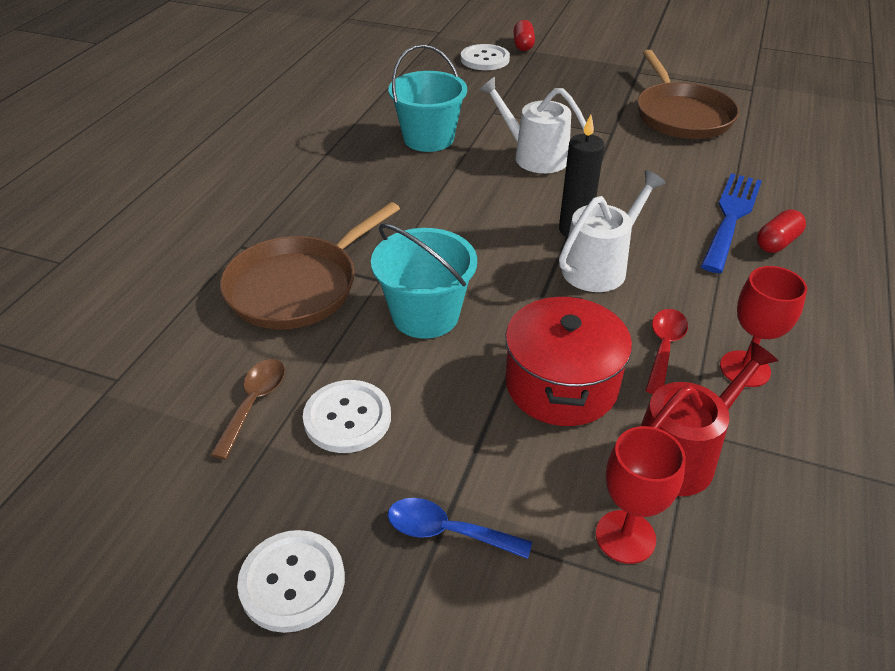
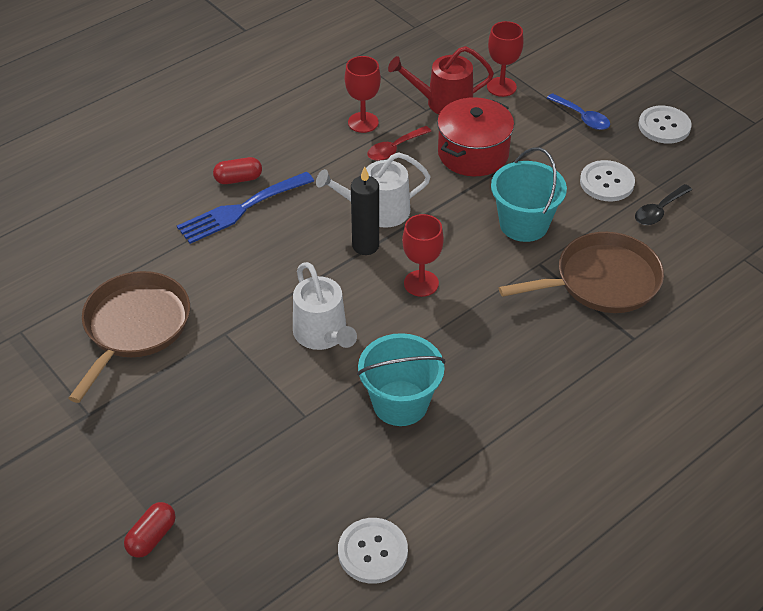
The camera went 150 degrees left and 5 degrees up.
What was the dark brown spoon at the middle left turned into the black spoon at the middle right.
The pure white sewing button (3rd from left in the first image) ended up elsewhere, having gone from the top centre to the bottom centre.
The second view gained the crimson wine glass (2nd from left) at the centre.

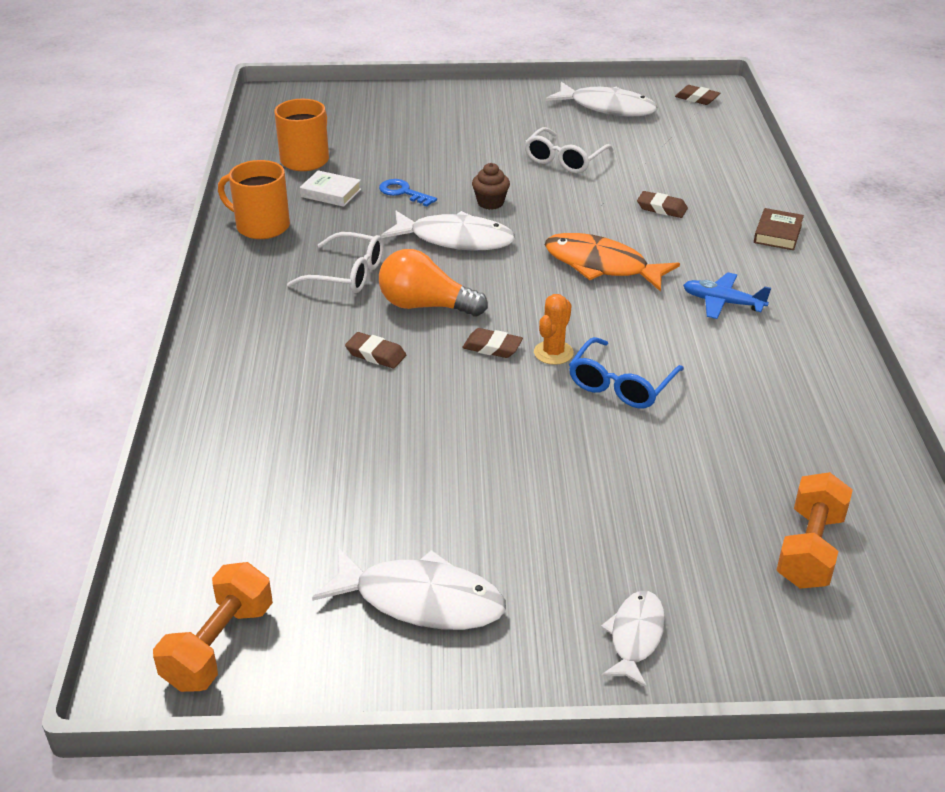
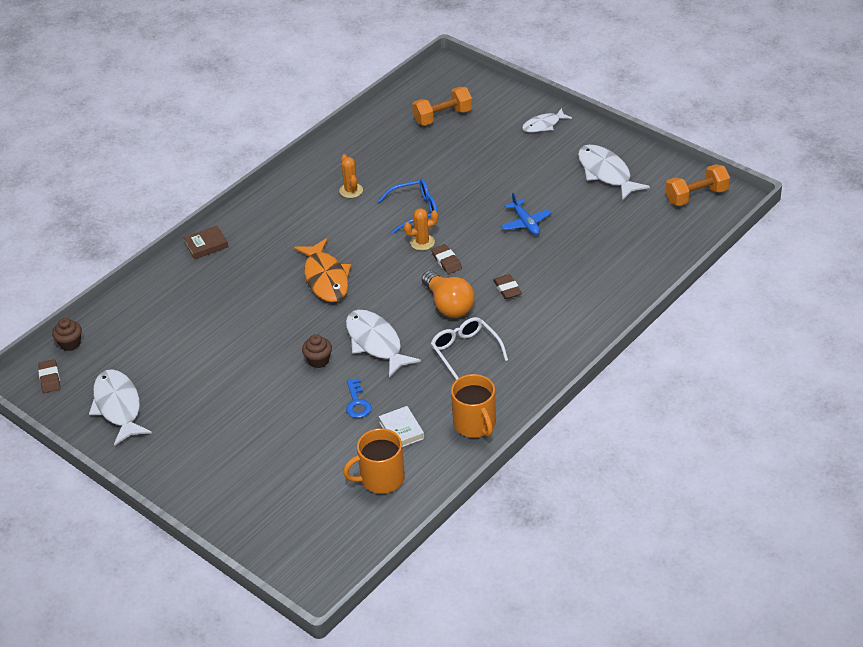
The camera went 135 degrees left and 5 degrees up.
The second view lost the pure white eyeglasses (2nd from left) at the top centre.
The second view lost the dark brown gum eraser (3rd from left) at the top right.
The royal blue plane ended up elsewhere, having gone from the middle right to the top centre.
The second view gained the dark brown fairy cake (1st from left) at the middle left.
The second view gained the orange cactus (1st from left) at the top centre.

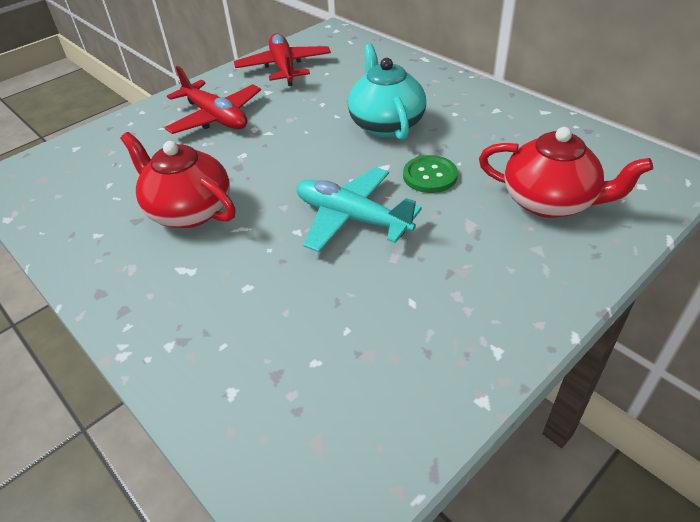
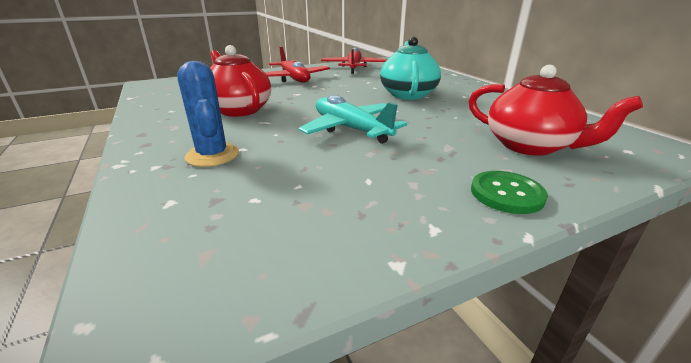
The camera went 15 degrees right and 15 degrees down.
The green sewing button ended up elsewhere, having gone from the centre to the middle right.
The second view gained the royal blue cactus at the top left.

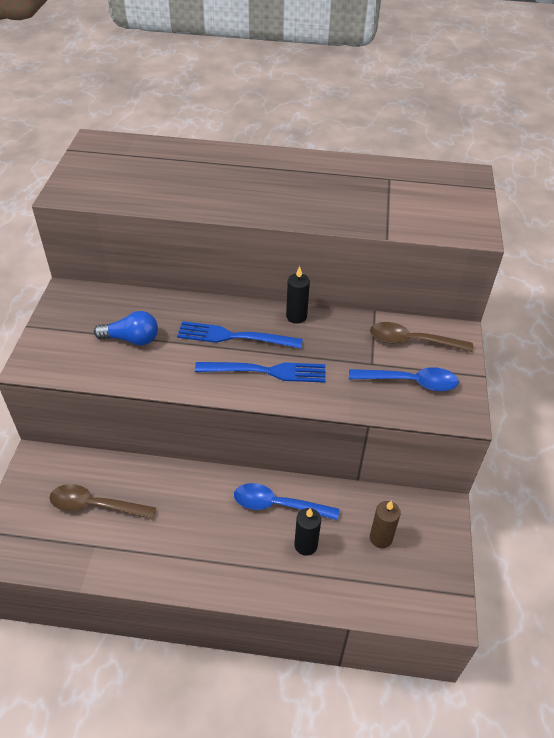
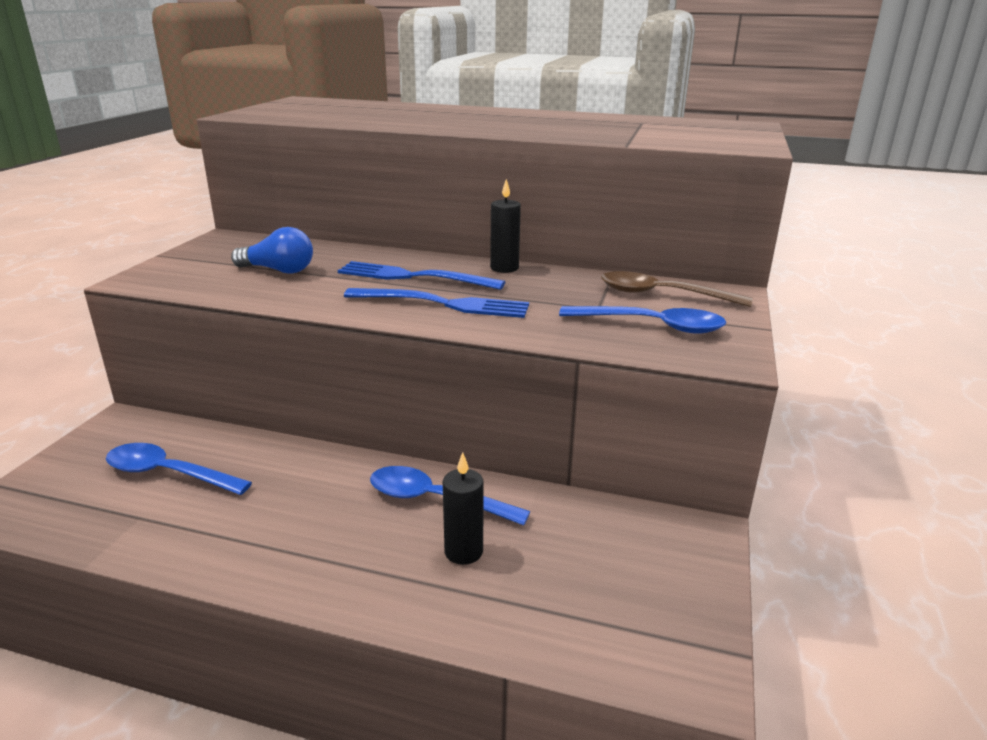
The camera went 10 degrees right and 20 degrees down.
What was the dark brown spoon (1st from left) at the bottom left turned into the royal blue spoon (1st from left) at the middle left.
The second view lost the dark brown wax candle at the bottom right.

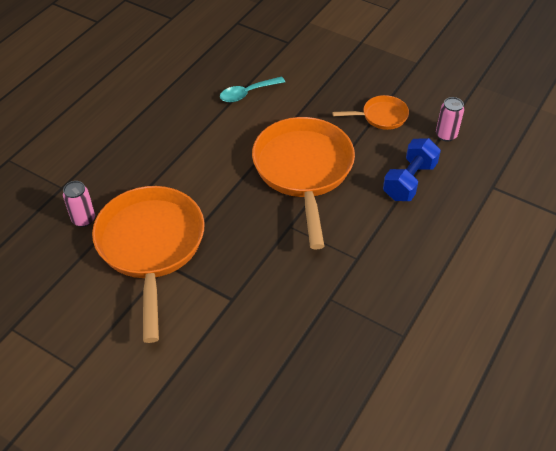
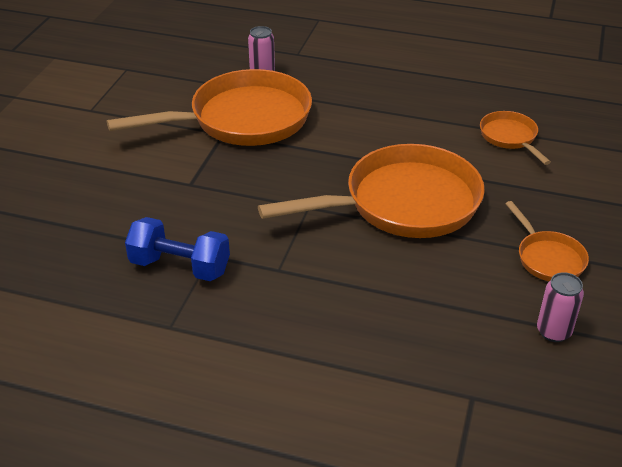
The camera went 75 degrees right and 10 degrees down.
Where the turquoise spoon stood at the top centre, the orange frying pan (3rd from left) came to stand at the top right.
The royal blue dumbbell ended up elsewhere, having gone from the middle right to the middle left.

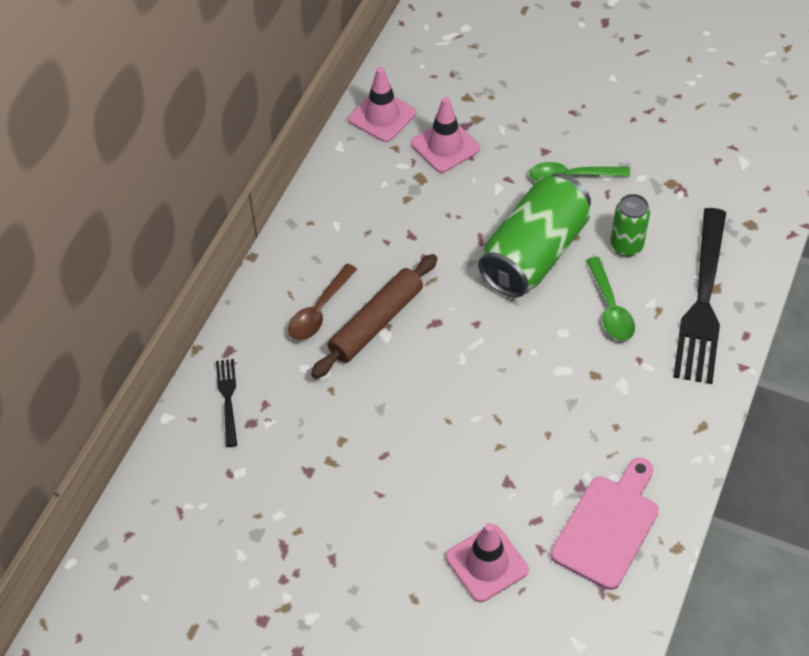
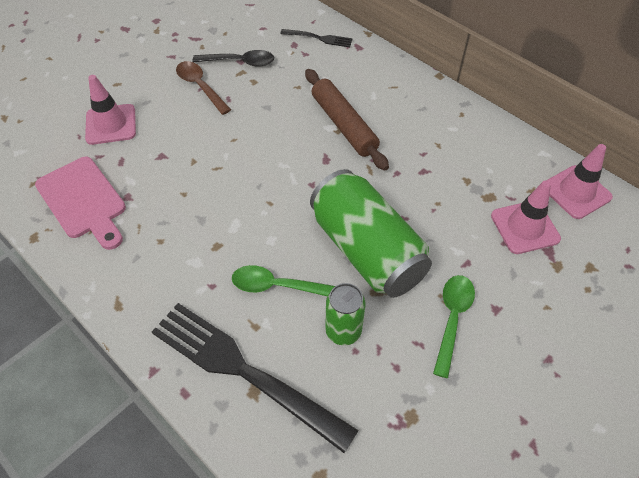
The camera went 110 degrees right and 0 degrees up.
The dark brown spoon ended up elsewhere, having gone from the centre to the top left.
The second view gained the black spoon at the top centre.

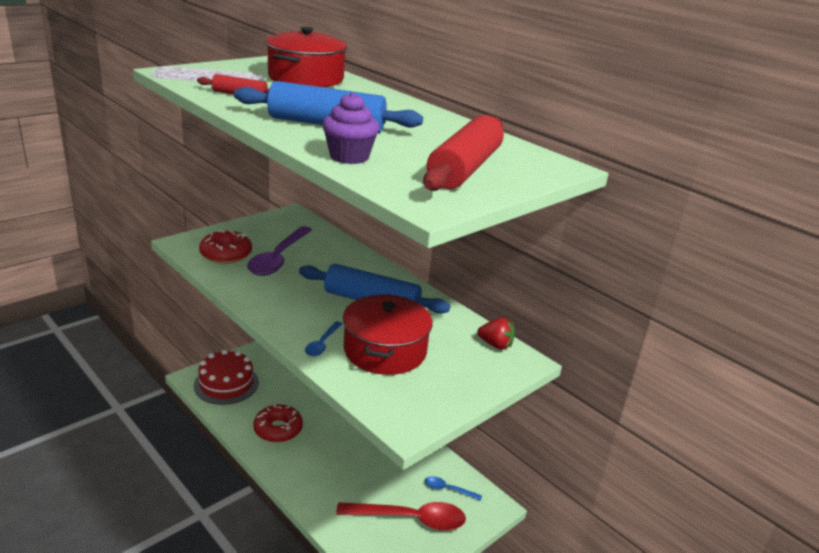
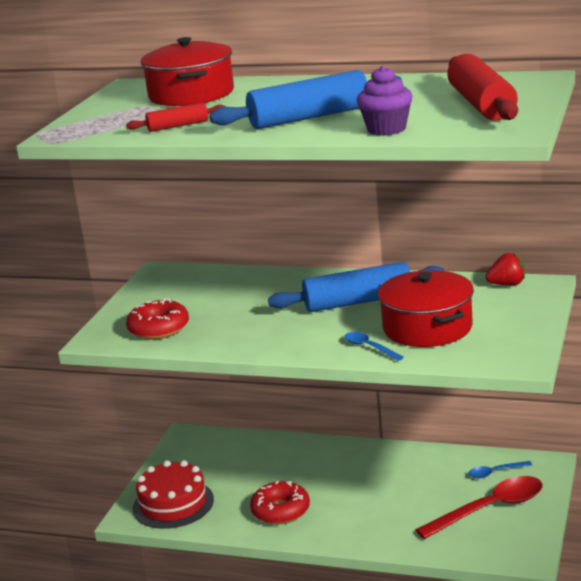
The camera went 25 degrees left and 5 degrees down.
The second view lost the royal purple spoon at the centre.
The royal blue spoon (1st from left) at the centre ended up facing another way, 150 degrees clockwise from before.

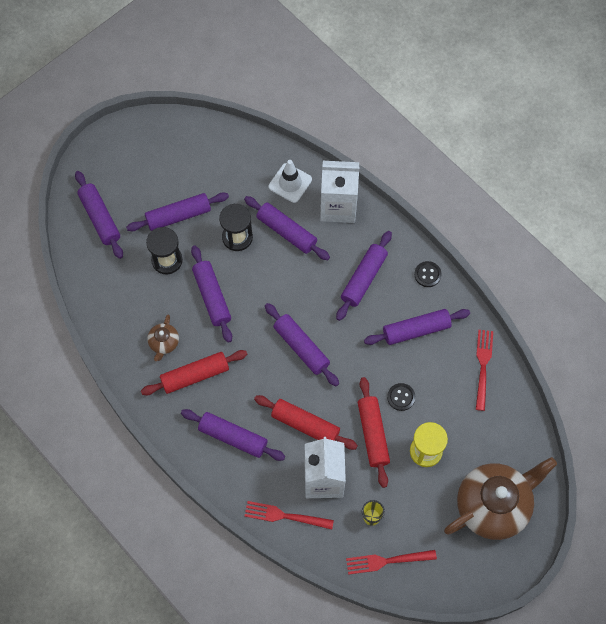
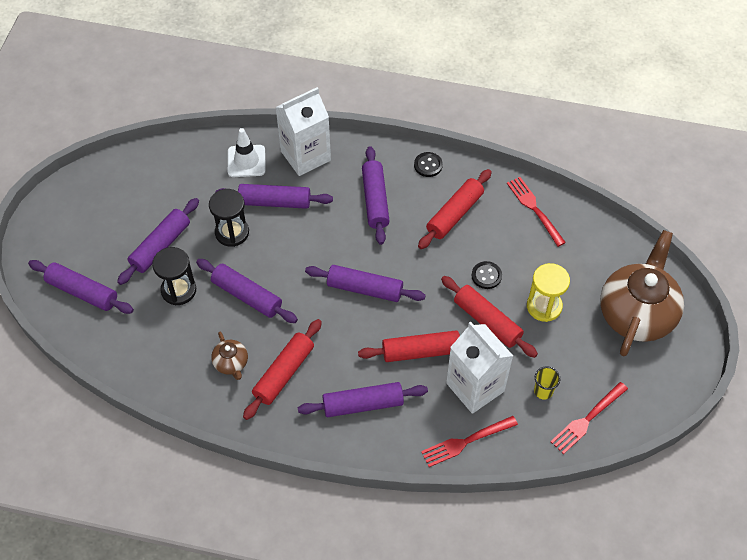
The camera went 35 degrees left and 10 degrees down.
What was the royal purple pastry roller (8th from left) at the middle right turned into the crimson pastry roller (3rd from left) at the centre.

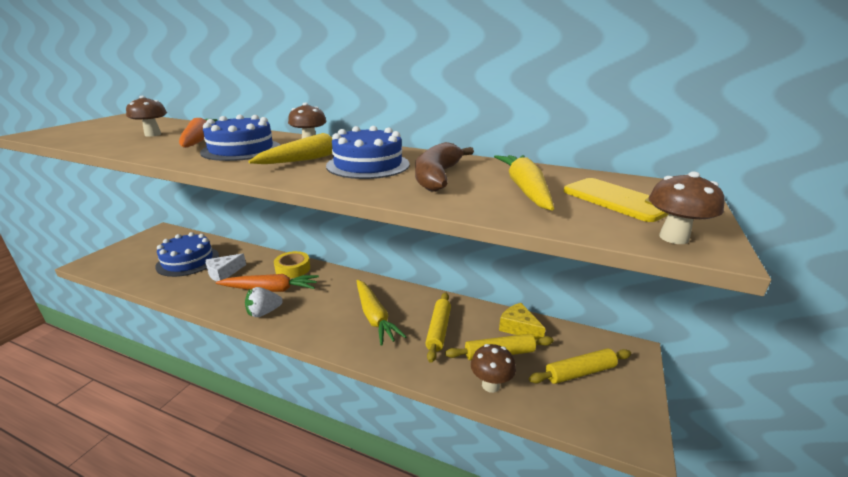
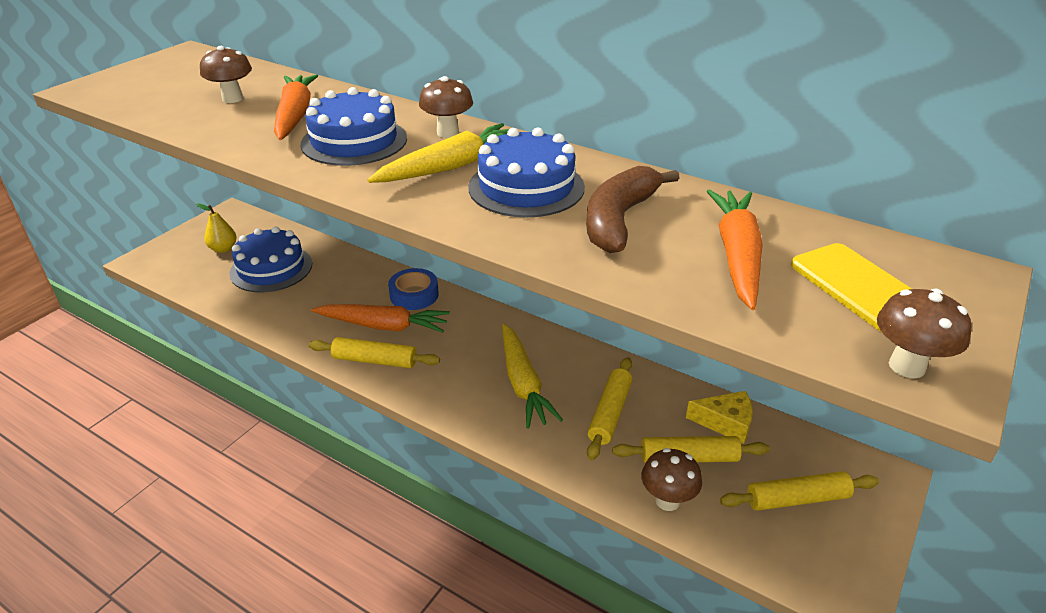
The camera went 10 degrees right and 10 degrees up.
The second view lost the pure white piece of cheese at the middle left.
Where the pure white toy strawberry stood at the middle left, the yellow pastry roller (1st from left) came to stand at the centre.
What was the yellow sticky tape at the centre turned into the royal blue sticky tape at the centre.
What was the yellow carrot (3rd from left) at the centre turned into the orange carrot (3rd from left) at the middle right.
The yellow piece of cheese at the bottom centre ended up facing another way, 135 degrees clockwise from before.
The second view gained the yellow pear at the middle left.

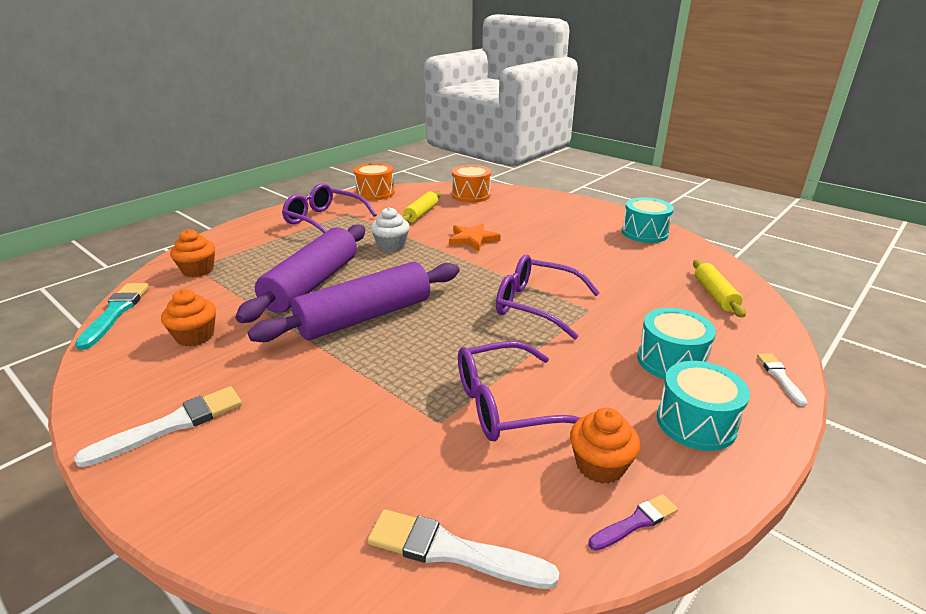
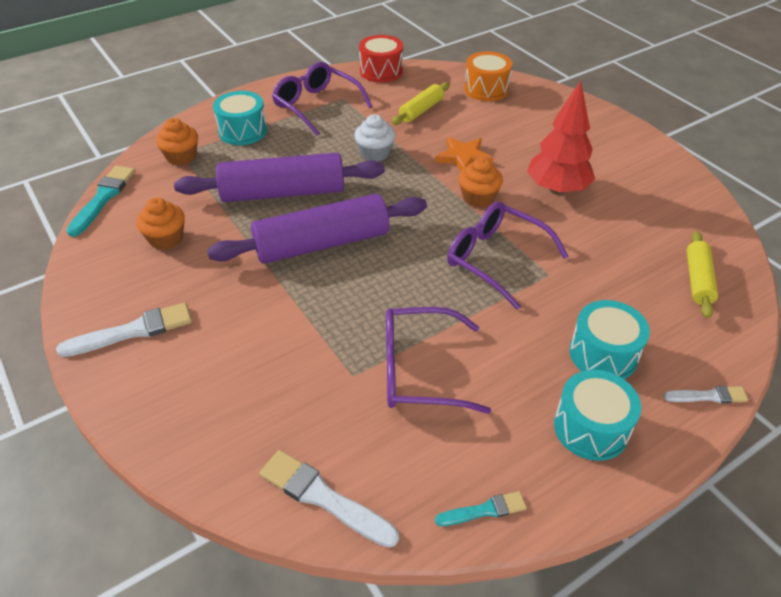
The camera went 15 degrees right and 15 degrees up.
The royal purple pastry roller (1st from left) at the middle left ended up facing another way, 45 degrees clockwise from before.
What was the orange toy drum (1st from left) at the top centre turned into the crimson toy drum at the top centre.
The orange fairy cake (3rd from left) ended up elsewhere, having gone from the bottom centre to the top centre.
What was the royal purple paint brush at the bottom right turned into the turquoise paint brush (2nd from left) at the bottom centre.
The turquoise toy drum (1st from left) ended up elsewhere, having gone from the middle right to the top left.
The pure white paint brush (3rd from left) at the middle right ended up facing another way, 75 degrees clockwise from before.
The second view gained the crimson tree at the top right.

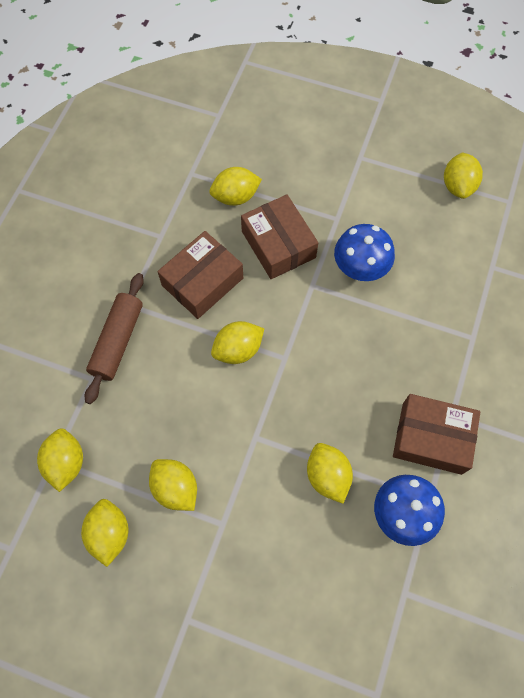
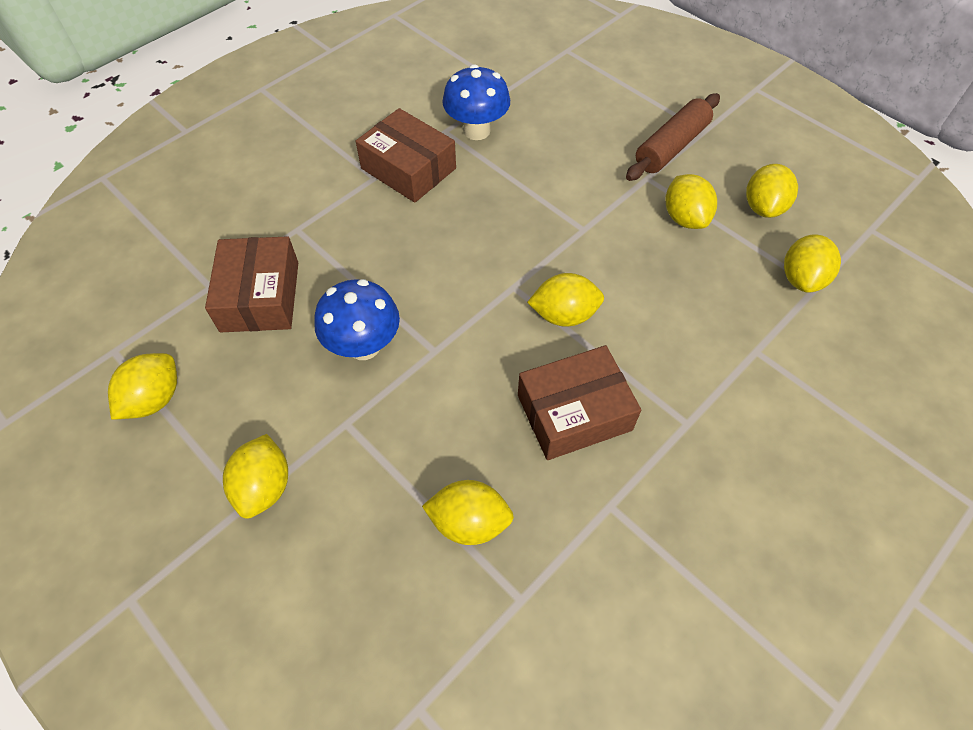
The camera went 155 degrees left and 10 degrees down.
The dark brown pastry roller ended up elsewhere, having gone from the middle left to the top right.
The dark brown package (2nd from left in the first image) ended up elsewhere, having gone from the centre to the middle left.
The yellow lemon (6th from left in the first image) ended up elsewhere, having gone from the bottom centre to the middle left.

